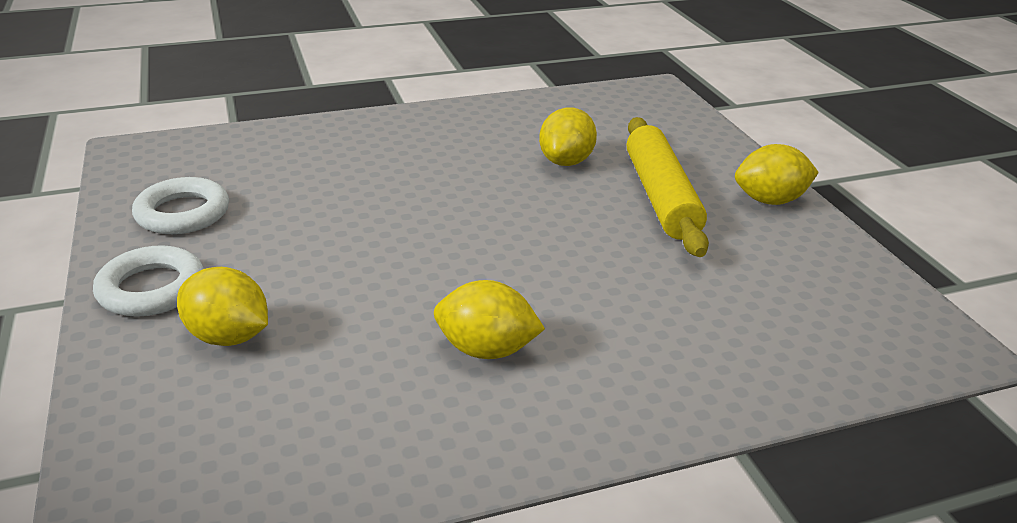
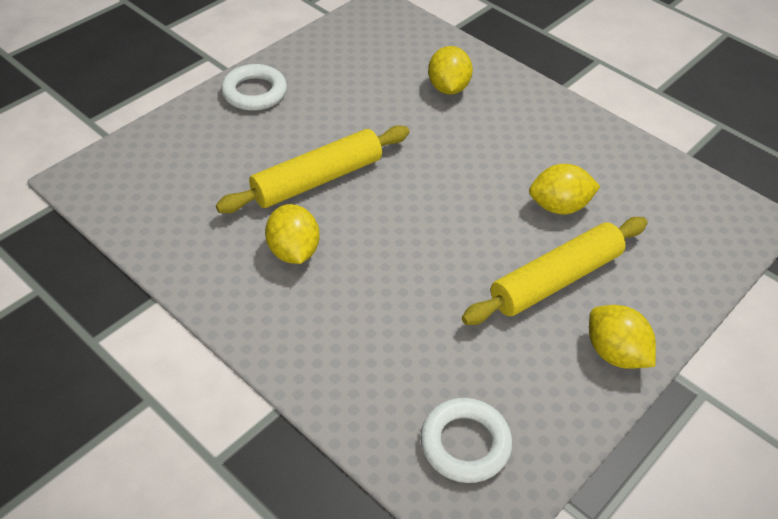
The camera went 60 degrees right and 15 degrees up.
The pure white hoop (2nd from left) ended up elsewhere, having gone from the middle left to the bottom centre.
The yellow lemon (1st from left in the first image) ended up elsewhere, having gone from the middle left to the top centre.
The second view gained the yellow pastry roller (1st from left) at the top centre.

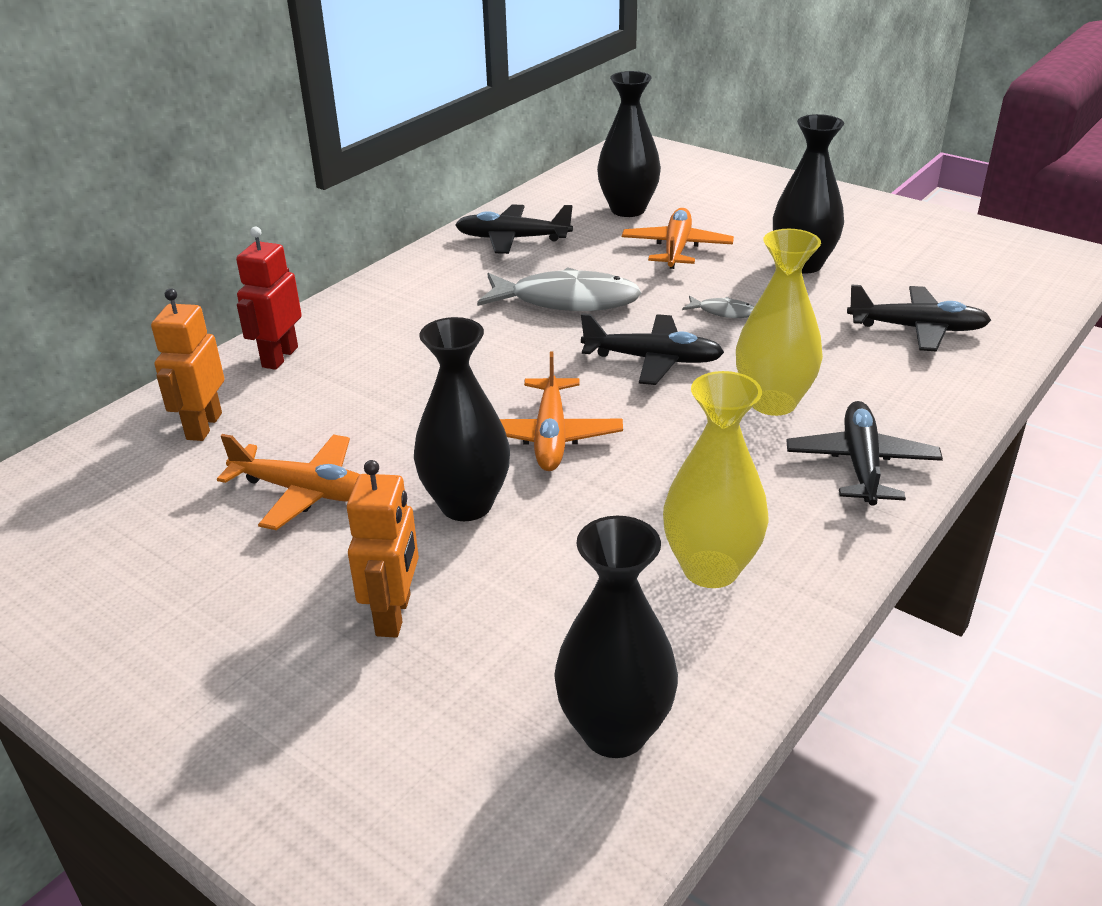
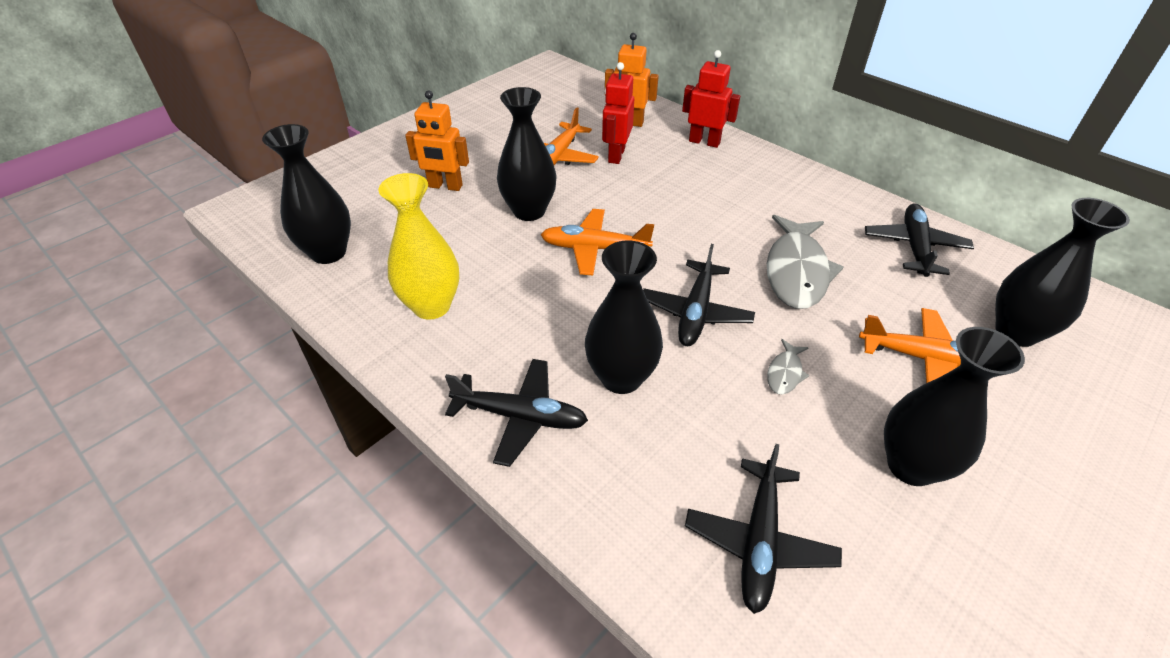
The camera went 95 degrees right and 10 degrees up.
What was the yellow tall vase (2nd from left) at the middle right turned into the black tall vase (3rd from left) at the centre.
The second view gained the crimson robot (1st from left) at the top centre.

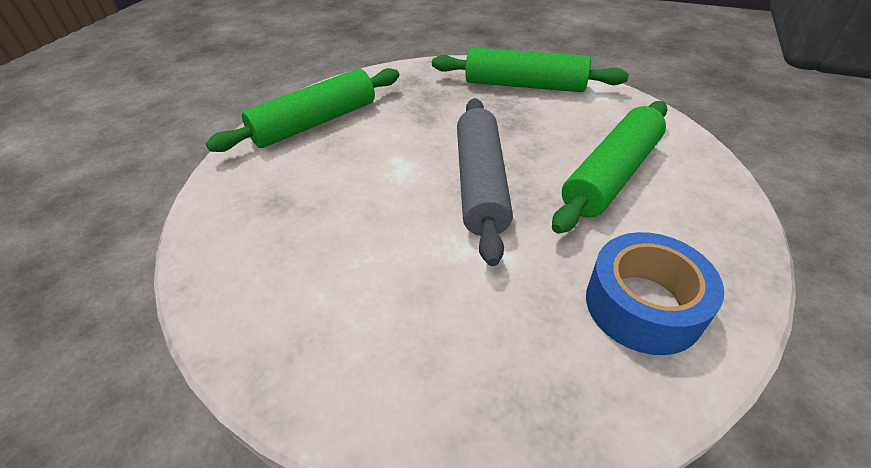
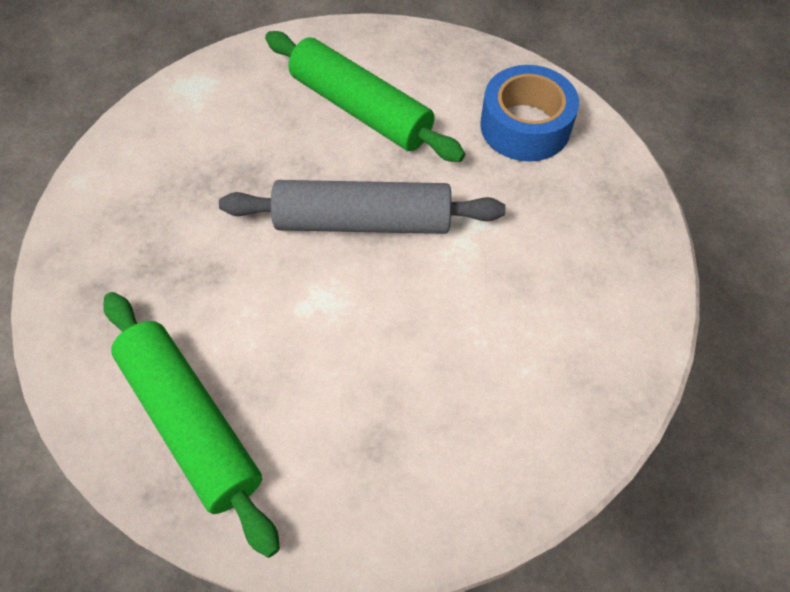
The camera went 90 degrees left and 15 degrees up.
The second view lost the green pastry roller (2nd from left) at the top centre.

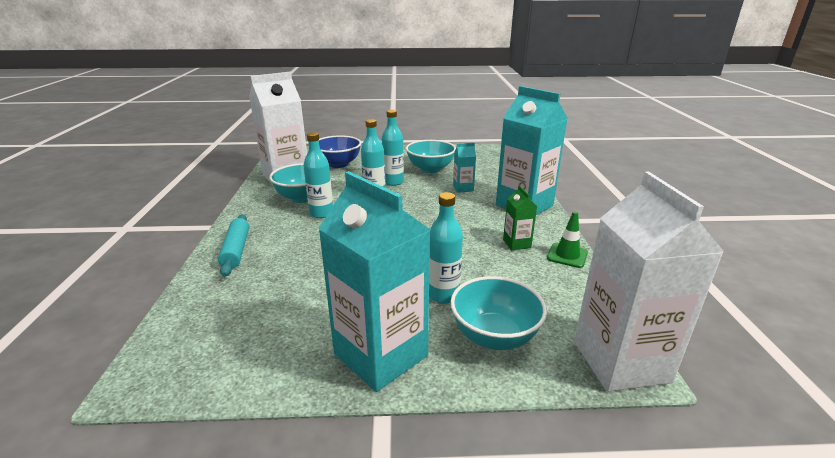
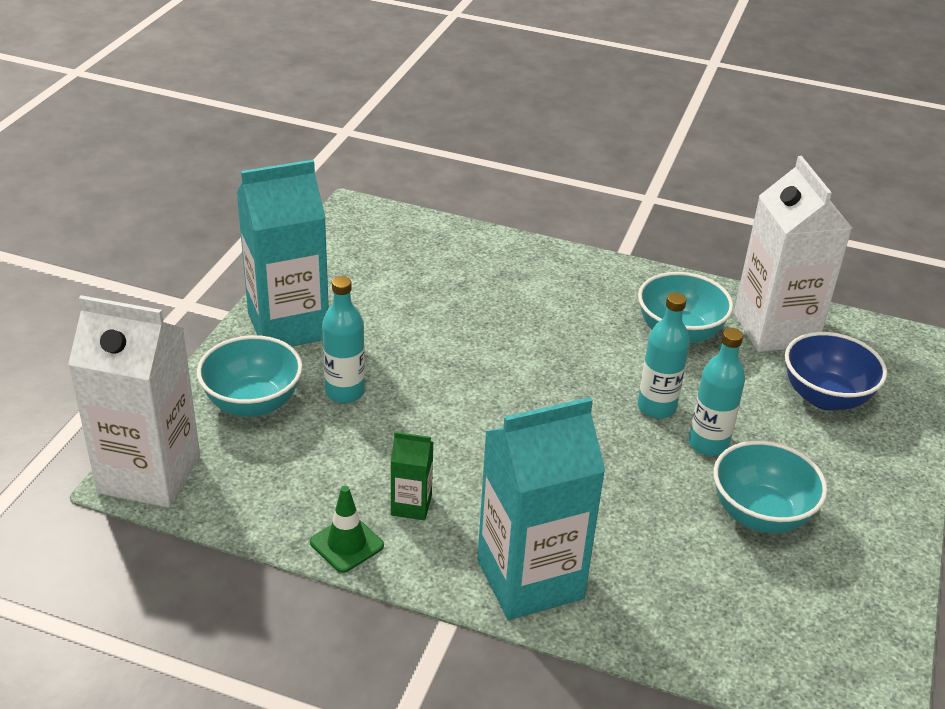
The camera went 110 degrees right and 10 degrees up.
The second view lost the turquoise pastry roller at the middle left.
The second view lost the turquoise flask (1st from left) at the centre.
The second view lost the turquoise milk carton (2nd from left) at the centre.

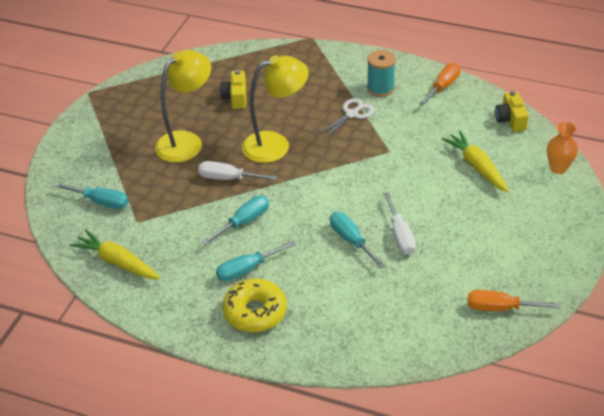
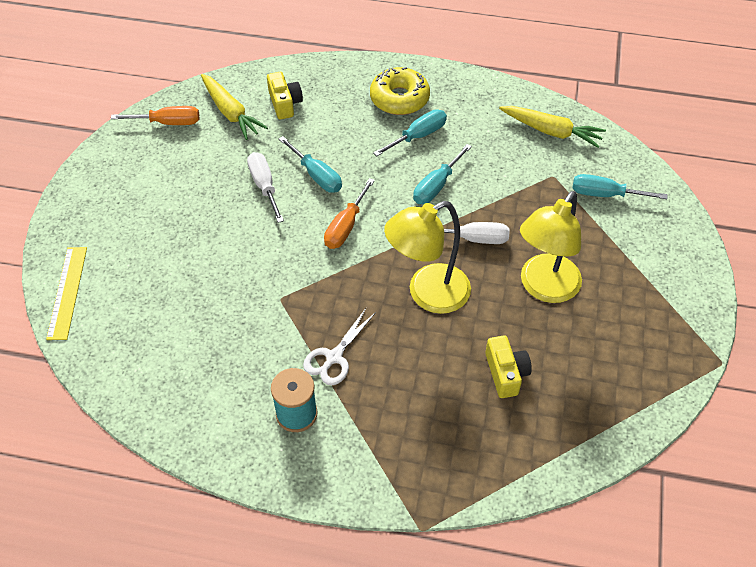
The camera went 170 degrees right and 10 degrees up.
The orange hand screwdriver (1st from left in the first image) ended up elsewhere, having gone from the top right to the centre.
The yellow carrot (2nd from left in the first image) ended up elsewhere, having gone from the middle right to the top left.
The yellow photo camera (2nd from left in the first image) ended up elsewhere, having gone from the top right to the top centre.
Where the orange tall vase stood at the middle right, the yellow ruler came to stand at the middle left.

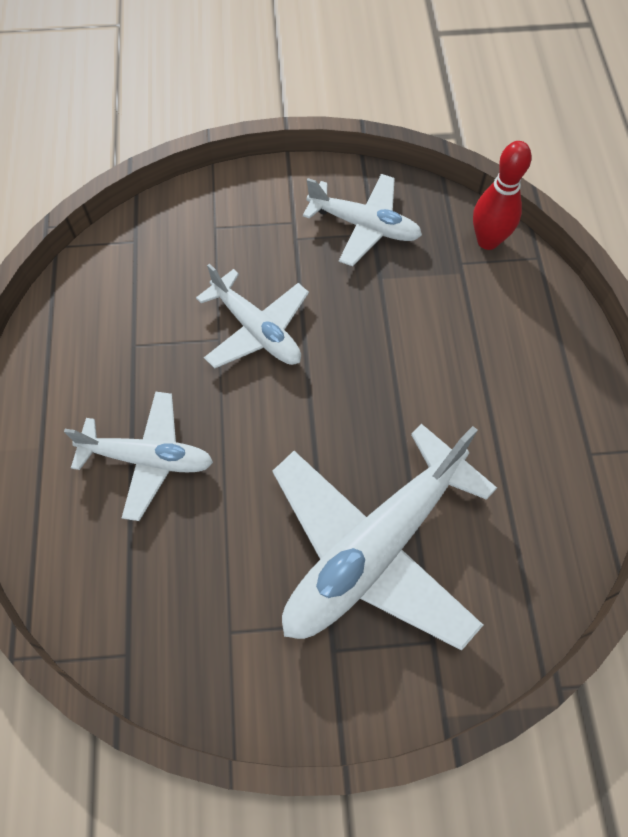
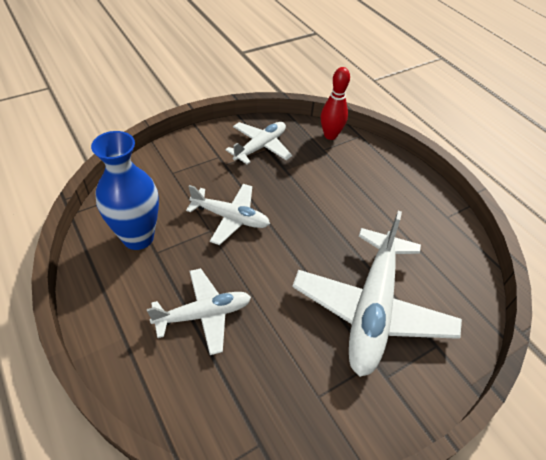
The camera went 30 degrees left and 15 degrees down.
The pure white plane (3rd from left) at the top centre ended up facing another way, 45 degrees counterclockwise from before.
The second view gained the royal blue tall vase at the middle left.

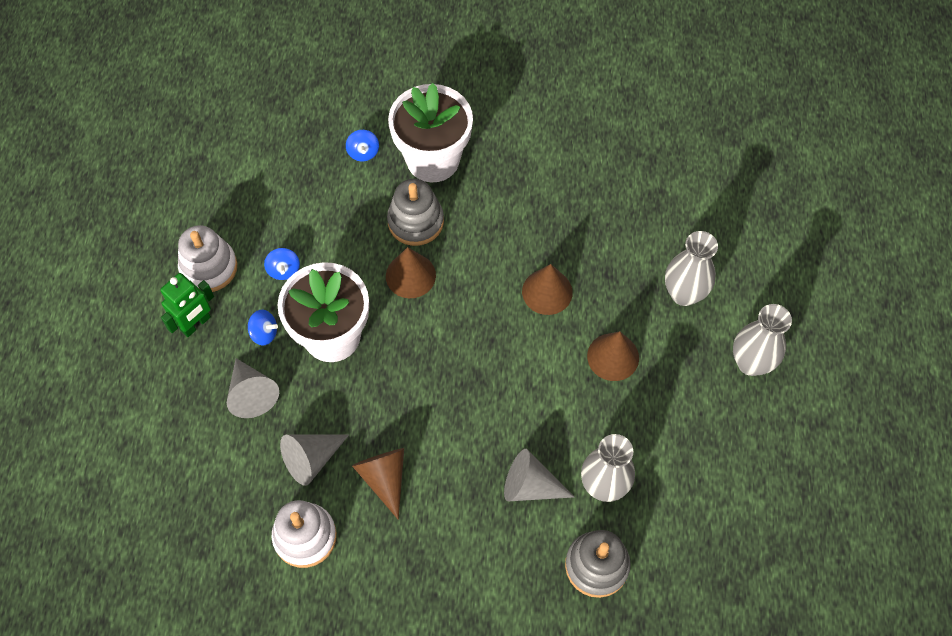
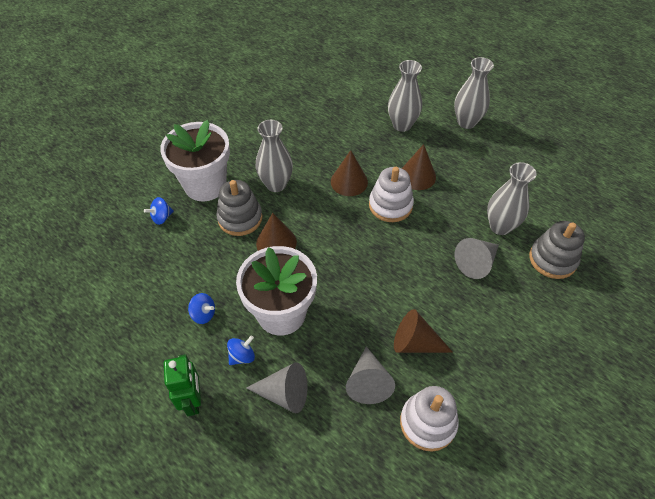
The camera went 55 degrees left and 10 degrees down.
The pure white stacking rings (1st from left) ended up elsewhere, having gone from the middle left to the centre.
The royal blue toy top (3rd from left in the first image) at the top centre ended up facing another way, 120 degrees clockwise from before.
The second view gained the grey tall vase (1st from left) at the top centre.

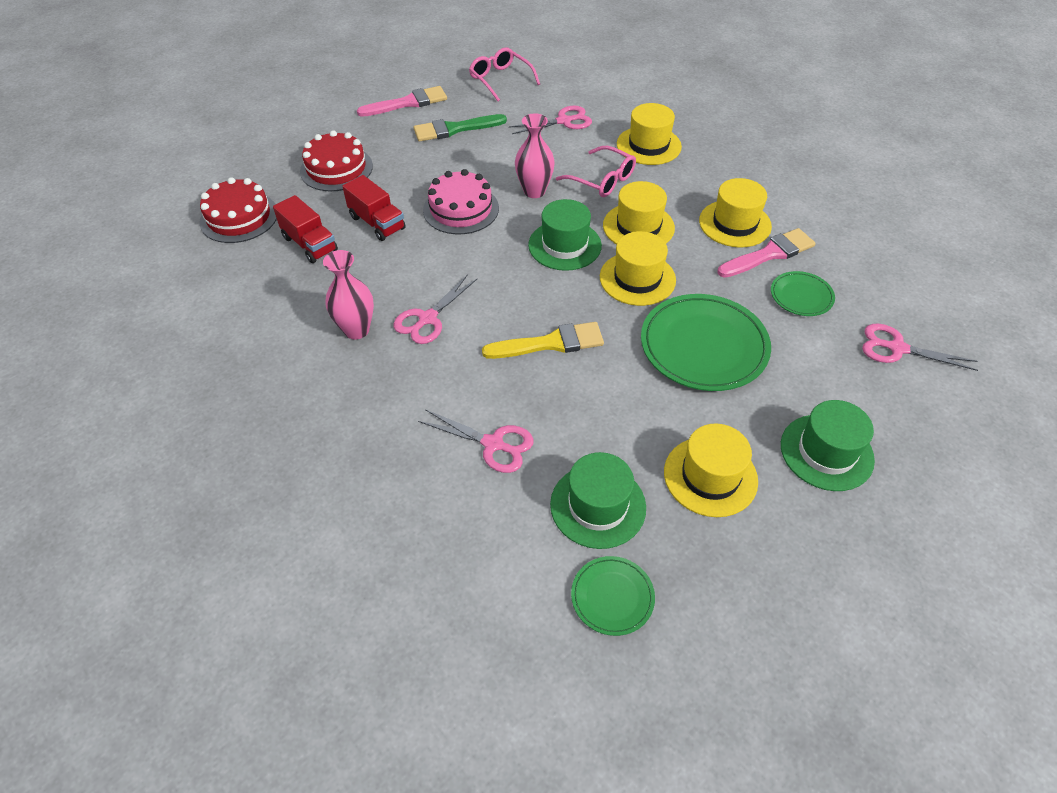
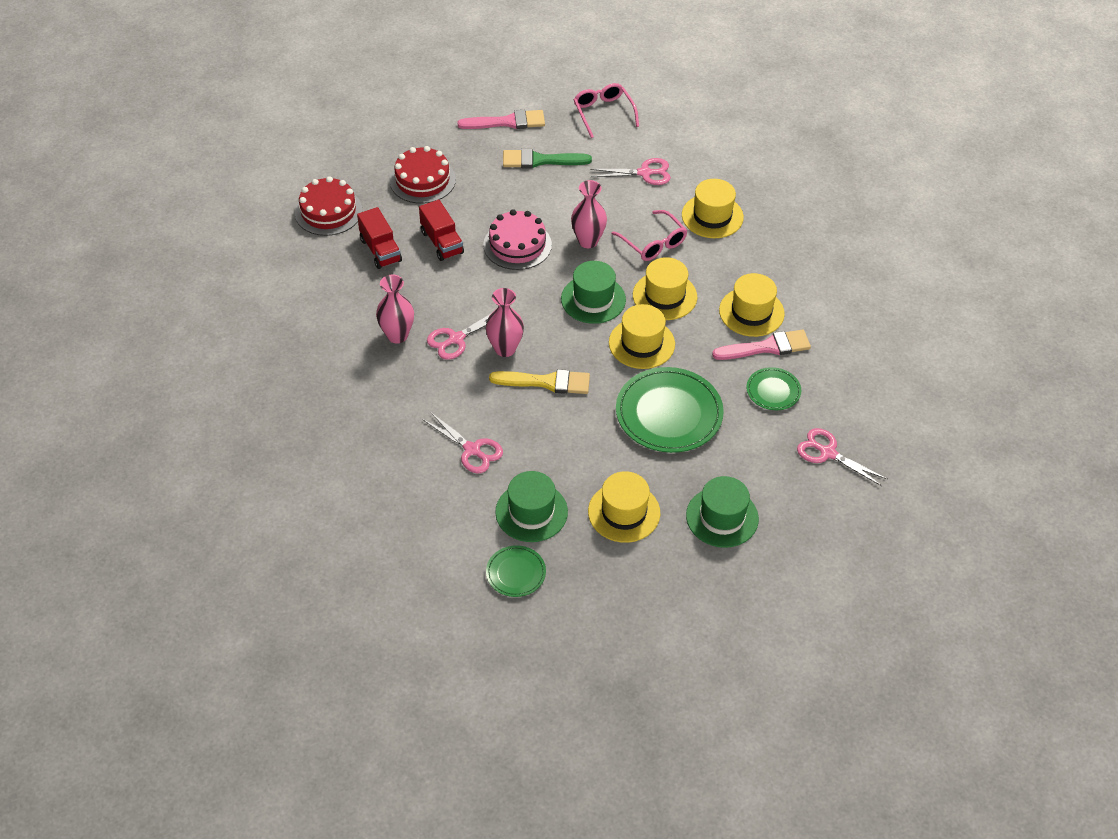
The camera went 15 degrees right and 0 degrees up.
The second view gained the rosy tall vase (2nd from left) at the centre.

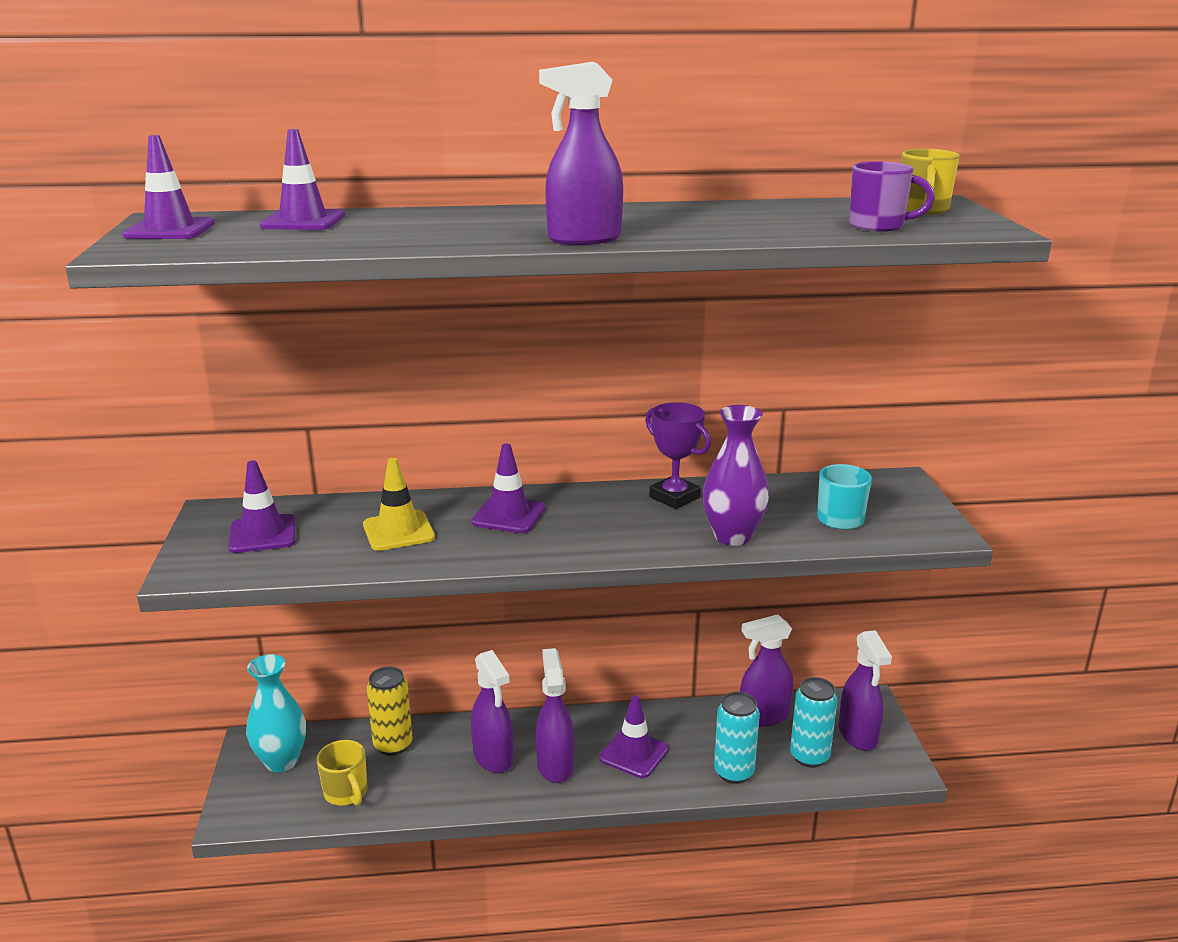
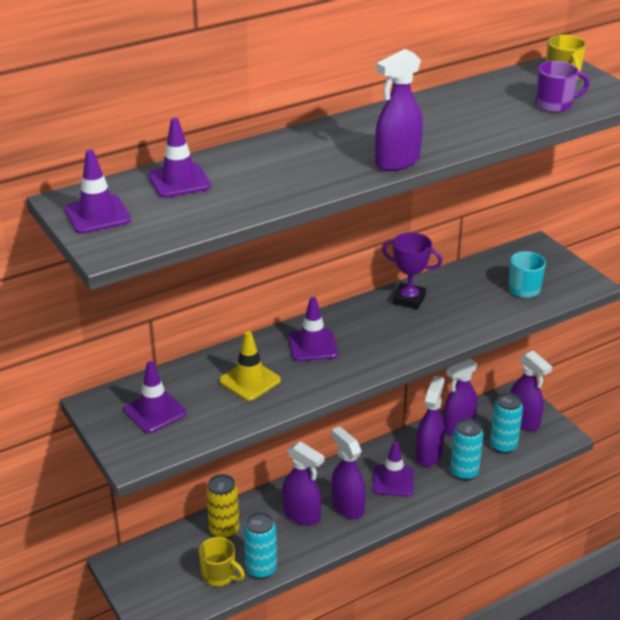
The camera went 25 degrees left and 10 degrees up.
The second view lost the turquoise tall vase at the bottom left.
The second view lost the royal purple tall vase at the centre.
The second view gained the turquoise can (1st from left) at the bottom centre.
The second view gained the royal purple sprayer (4th from left) at the bottom right.

